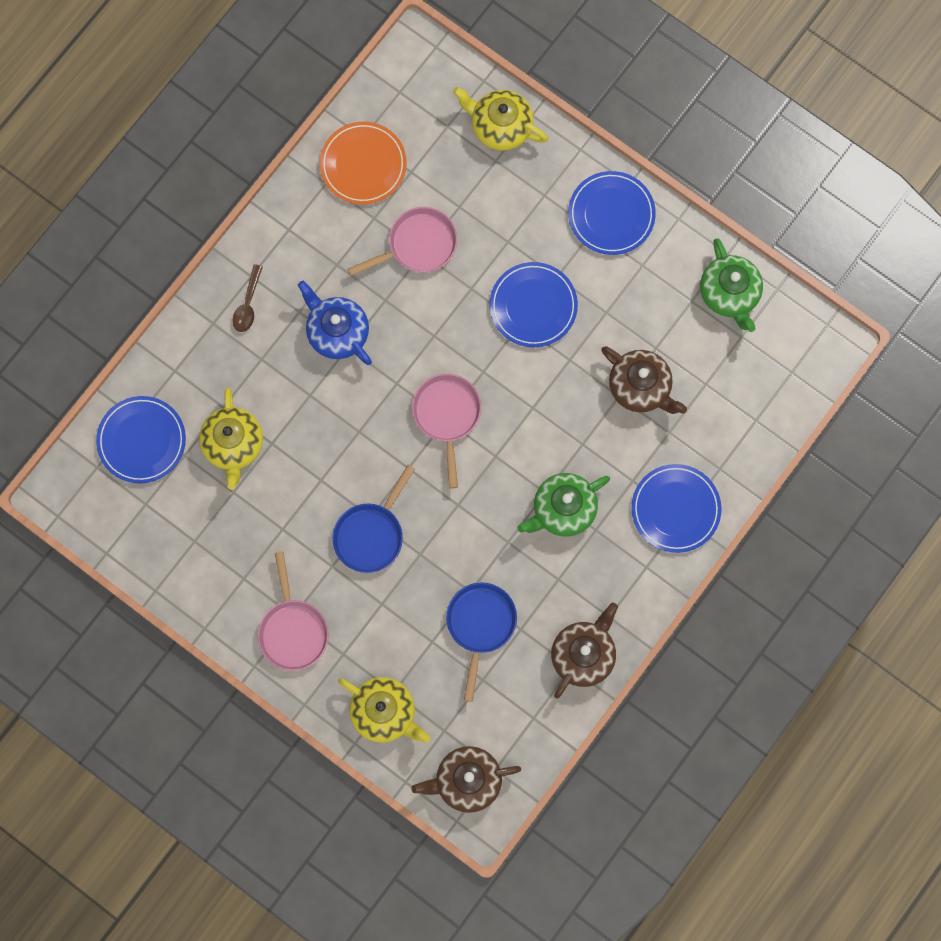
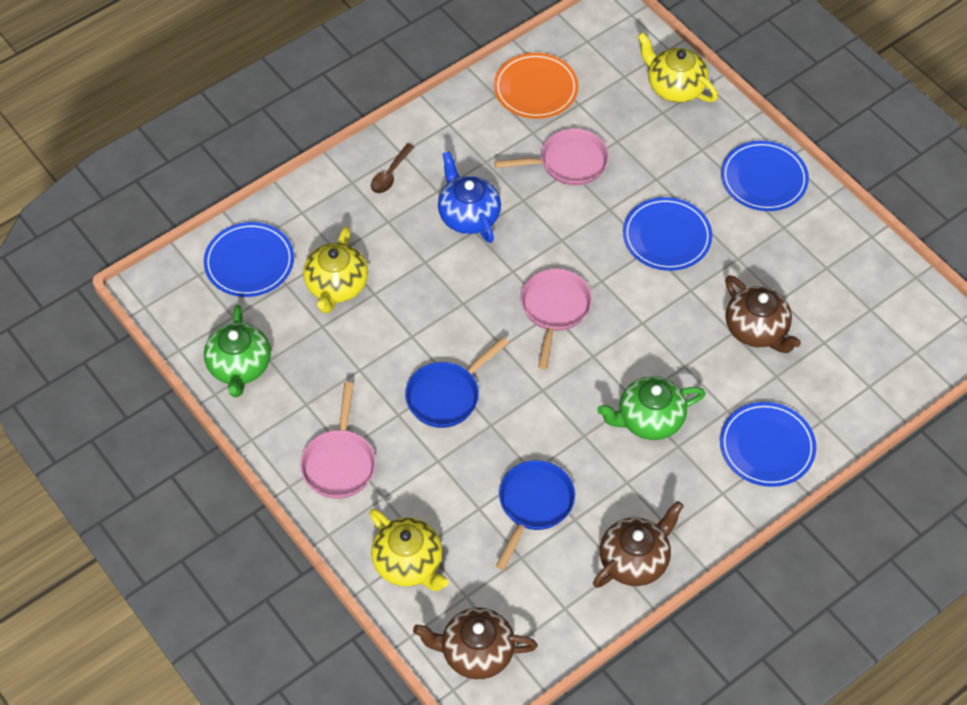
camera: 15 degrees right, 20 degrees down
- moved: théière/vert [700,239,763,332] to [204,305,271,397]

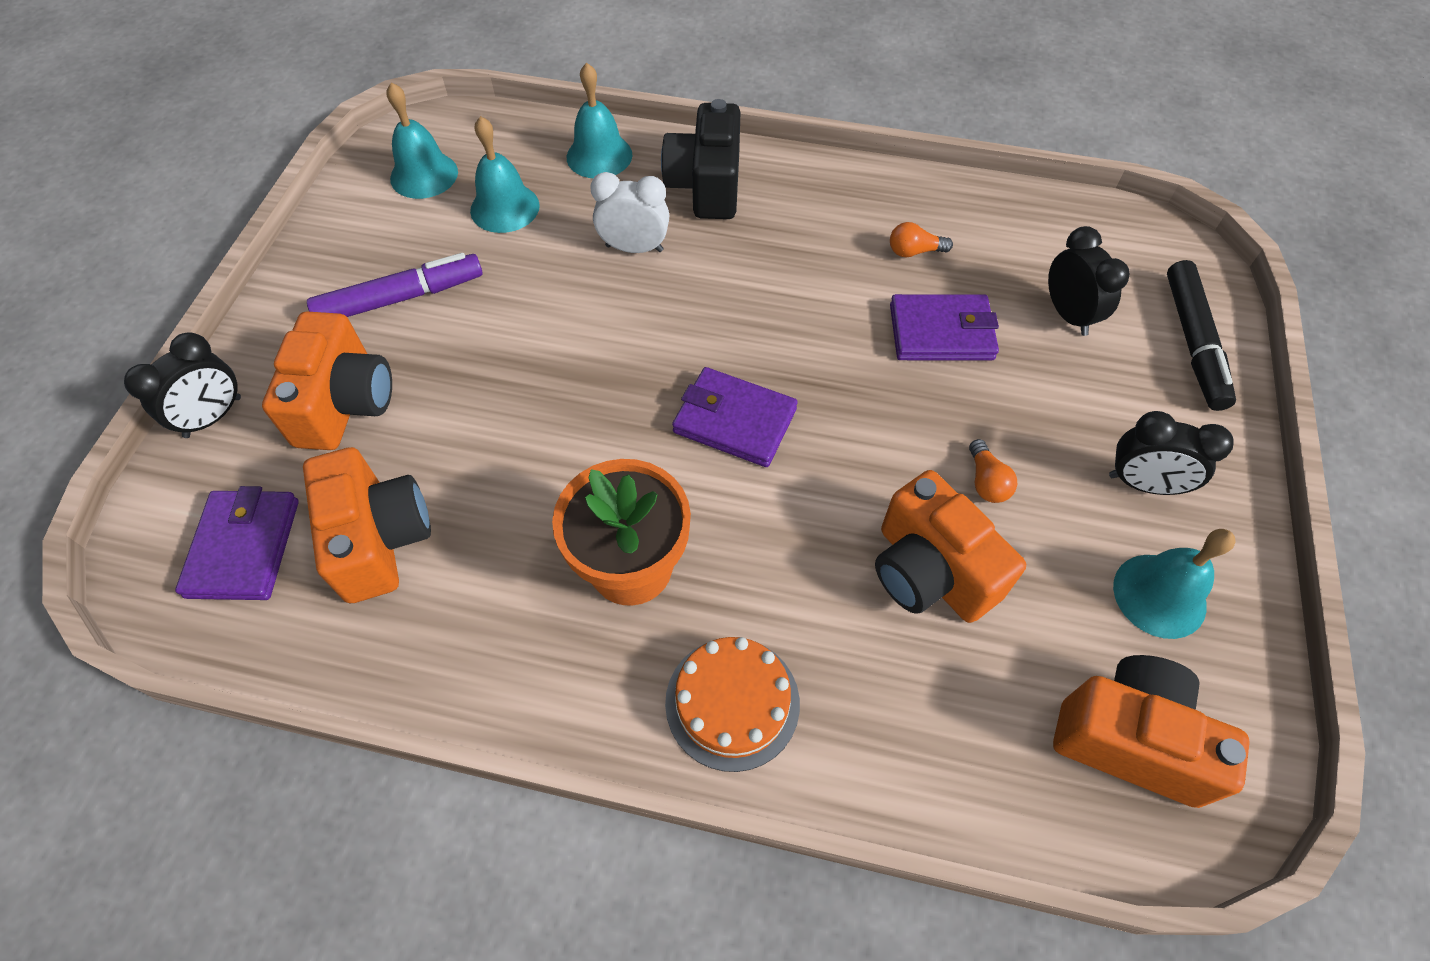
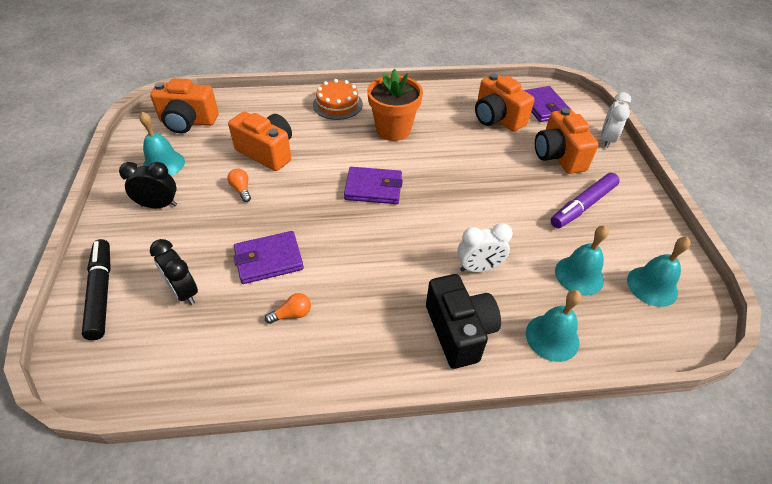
camera: 160 degrees right, 10 degrees down
- recoloured: réveil/noir [124,332,241,438] to réveil/blanc [601,92,631,148]

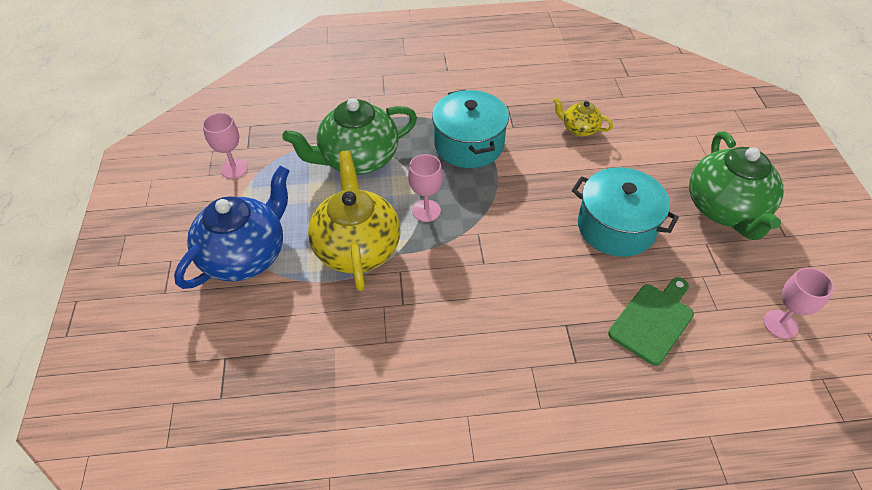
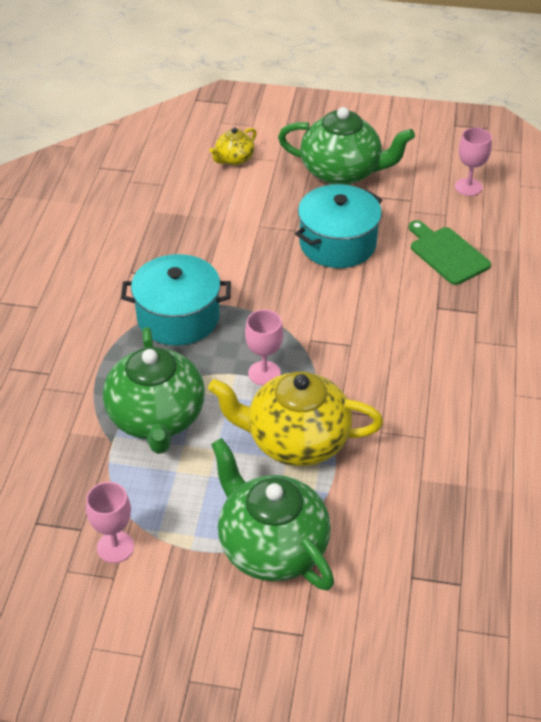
camera: 75 degrees left, 5 degrees down
- recoloured: théière/bleu [174,166,290,289] to théière/vert [211,438,334,590]
- moved: théière/jaune [553,97,613,137] to [209,128,257,165]

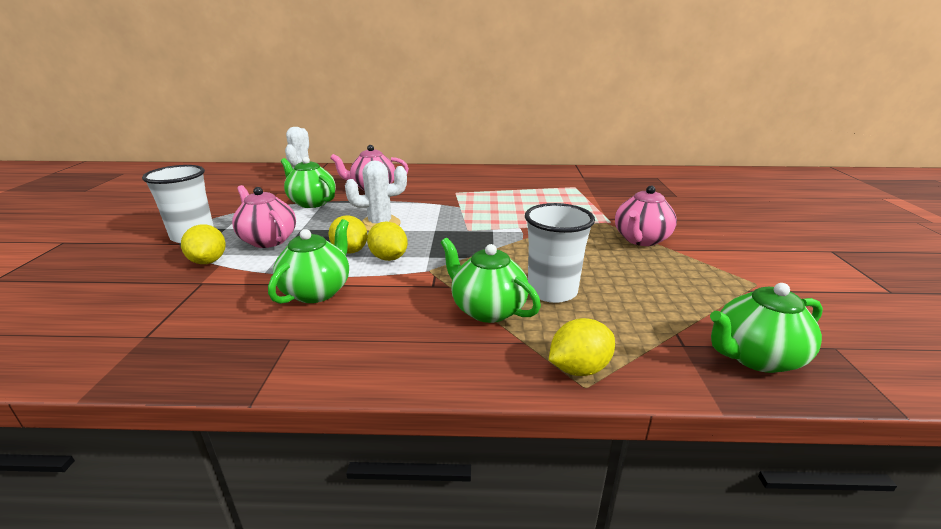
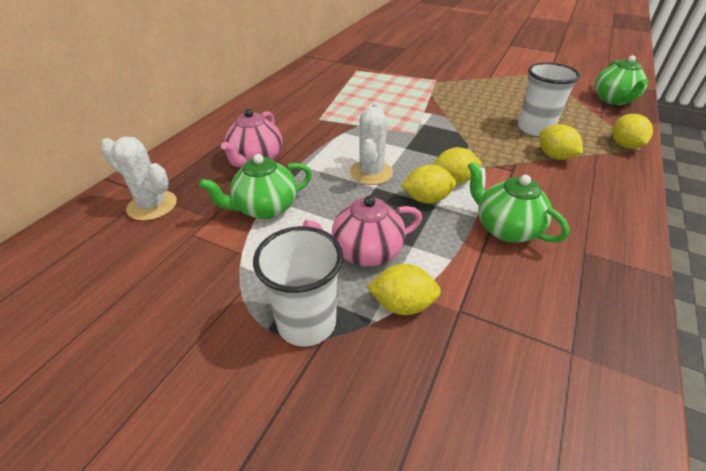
camera: 65 degrees left, 15 degrees up
- replaced: théière/vert [440,238,541,323] to citron/jaune [539,124,583,160]
- removed: théière/rose [615,186,677,246]

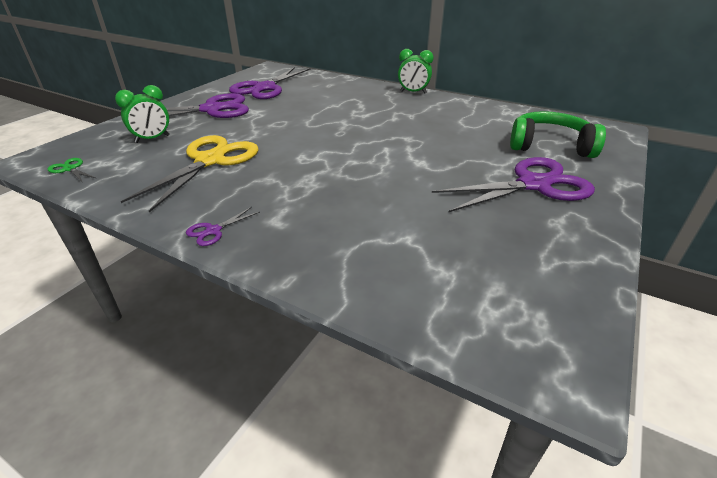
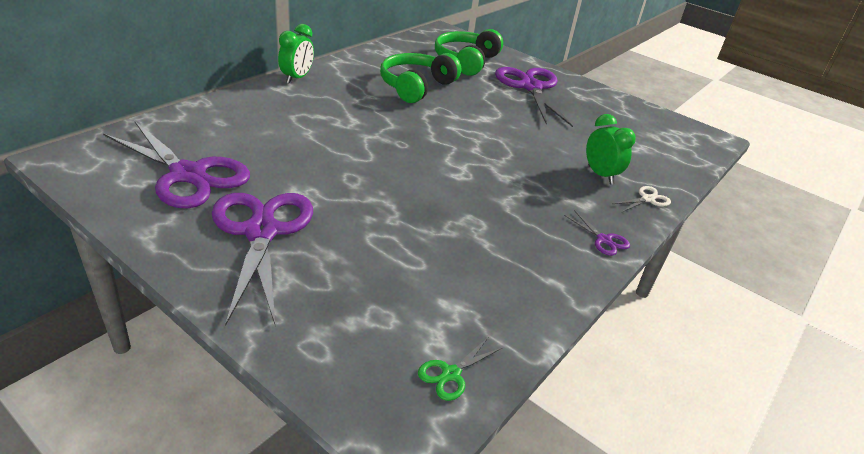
camera: 85 degrees left, 0 degrees up
- moved: réveil/vert [115,85,170,143] to [586,114,636,184]
- removed: ciseaux/jaune [121,135,259,213]
- added: casque audio/vert [380,53,461,103]
- added: ciseaux/blanc [613,186,671,213]

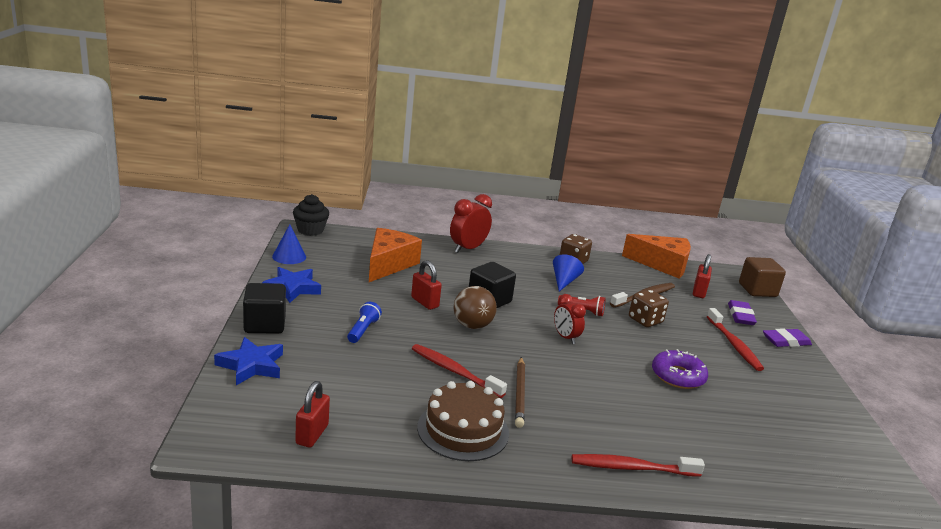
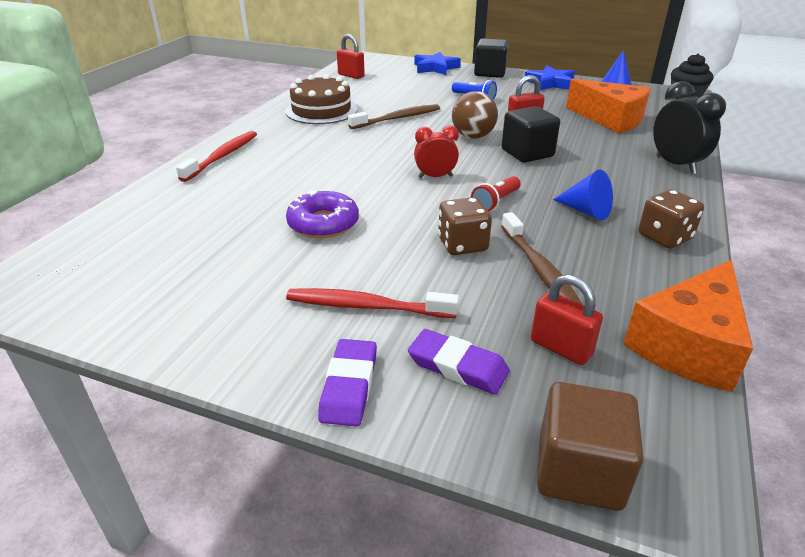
camera: 115 degrees right, 10 degrees up
- recoloured: brosse à dents/rouge [412,344,507,398] to brosse à dents/marron [348,104,440,129]
- recoloured: réveil/rouge [450,194,492,253] to réveil/noir [653,81,726,174]
- removed: crayon/marron [515,357,525,428]

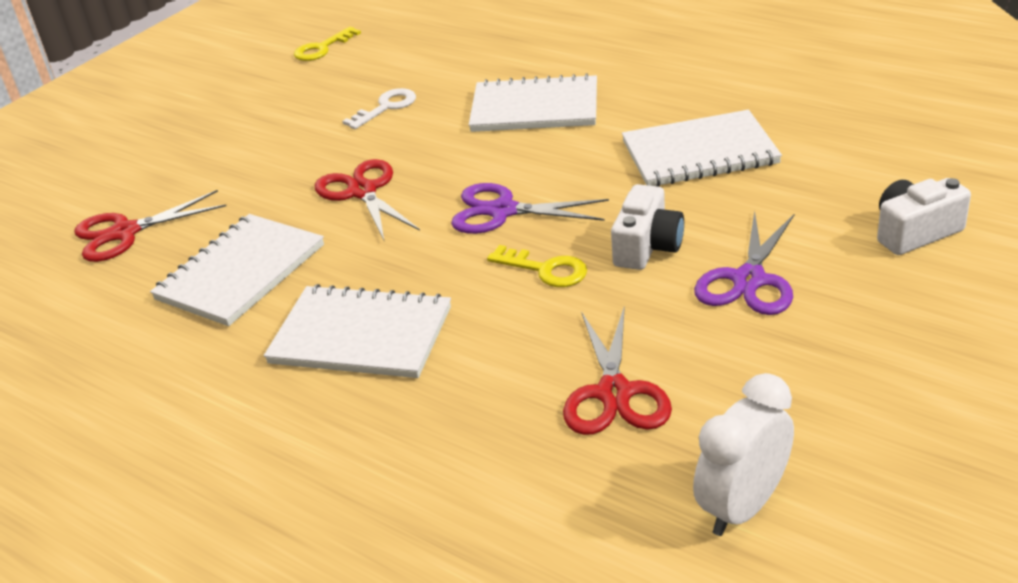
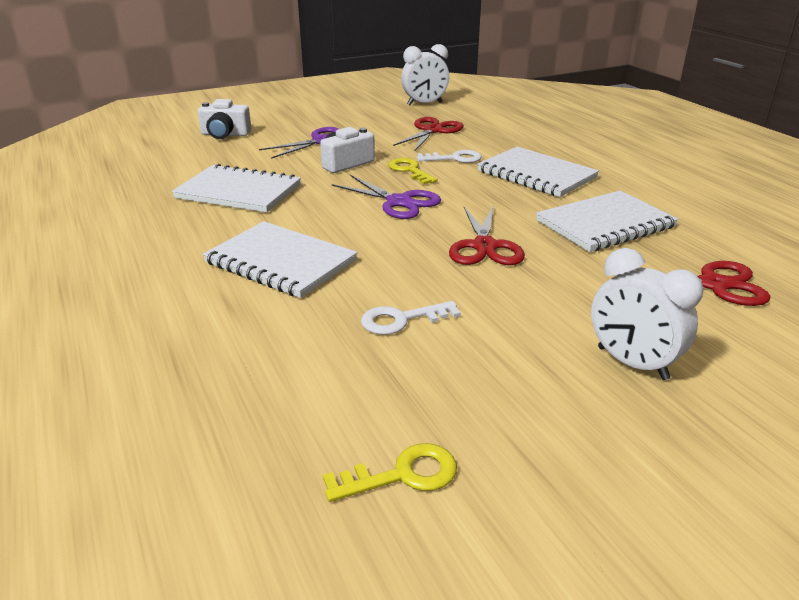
camera: 155 degrees left, 5 degrees down
- added: clé/blanc [417,150,482,163]
- added: réveil/blanc [591,248,703,380]

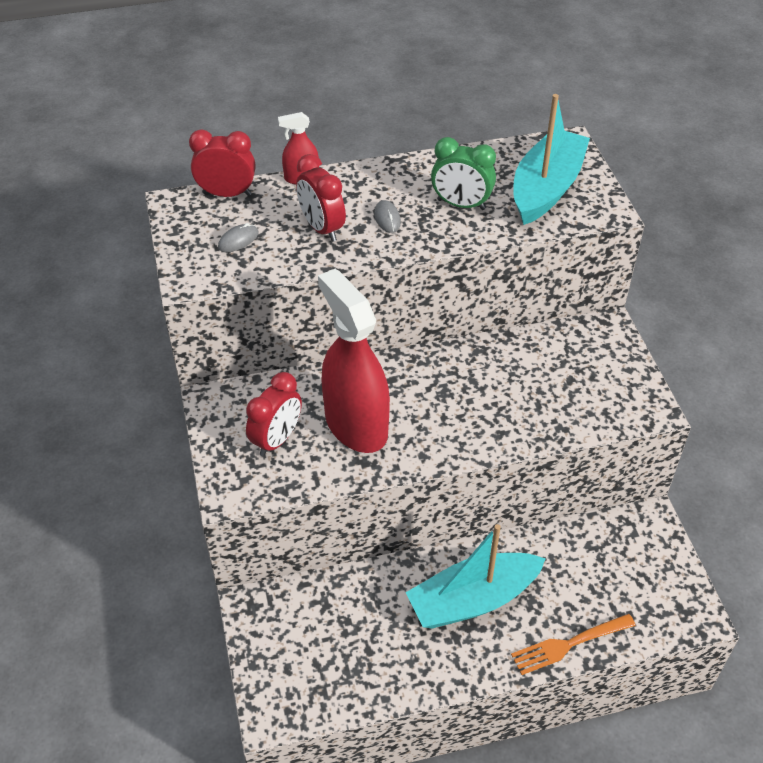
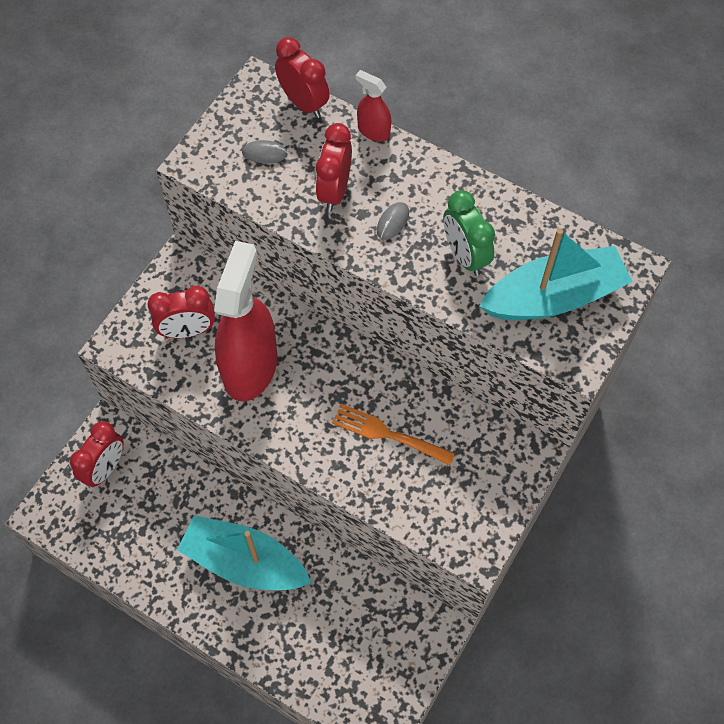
camera: 45 degrees right, 15 degrees up
- moved: fourchette/orange [511,614,636,675] to [332,404,455,465]
- added: réveil/rouge [70,421,124,487]

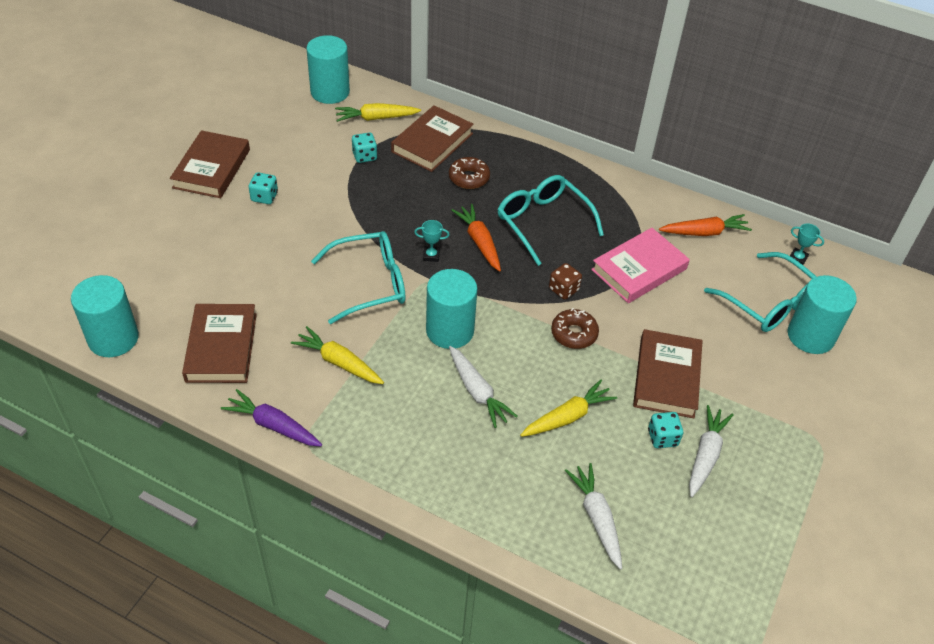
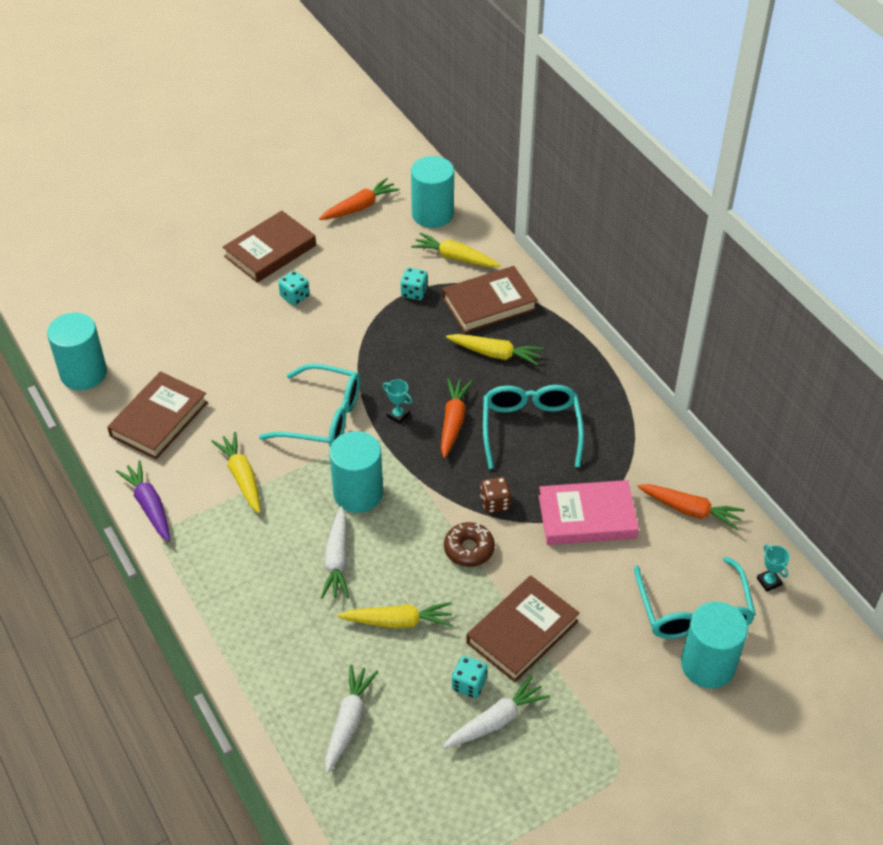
camera: 35 degrees right, 0 degrees up
- replaced: beignet/marron [449,157,490,189] to carotte/jaune [446,334,544,366]
- added: carotte/orange [319,178,400,220]

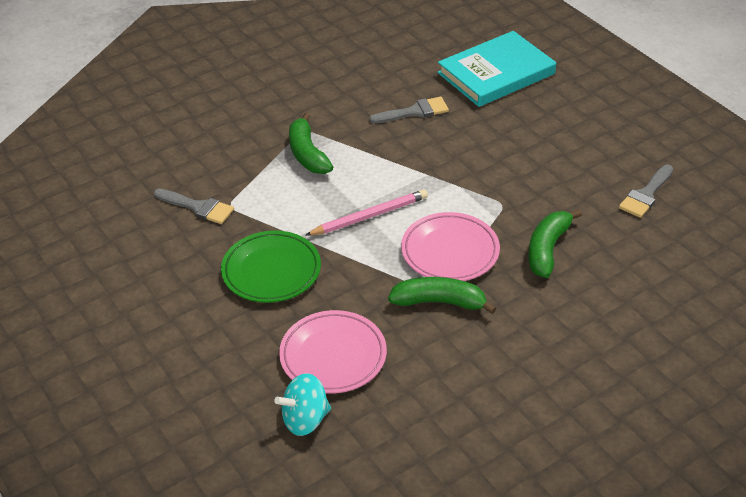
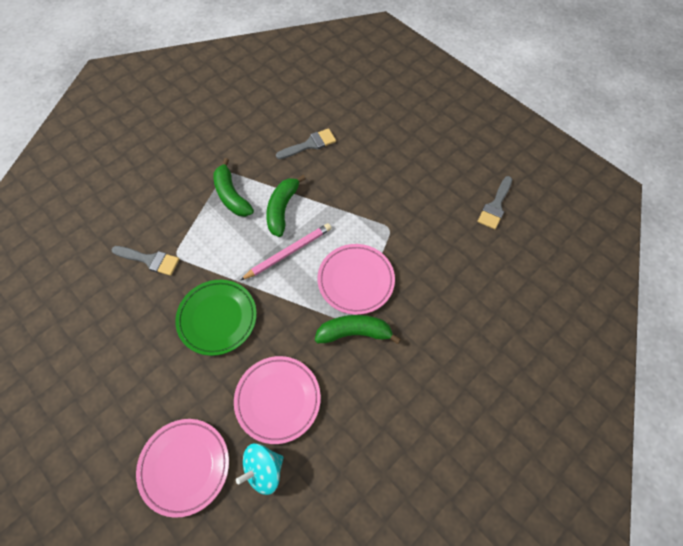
camera: 10 degrees left, 20 degrees up
- removed: livre/turquoise [438,31,556,107]
- moved: banane/vert [528,209,582,278] to [266,175,306,237]
- added: assiette/rose [136,419,229,518]

